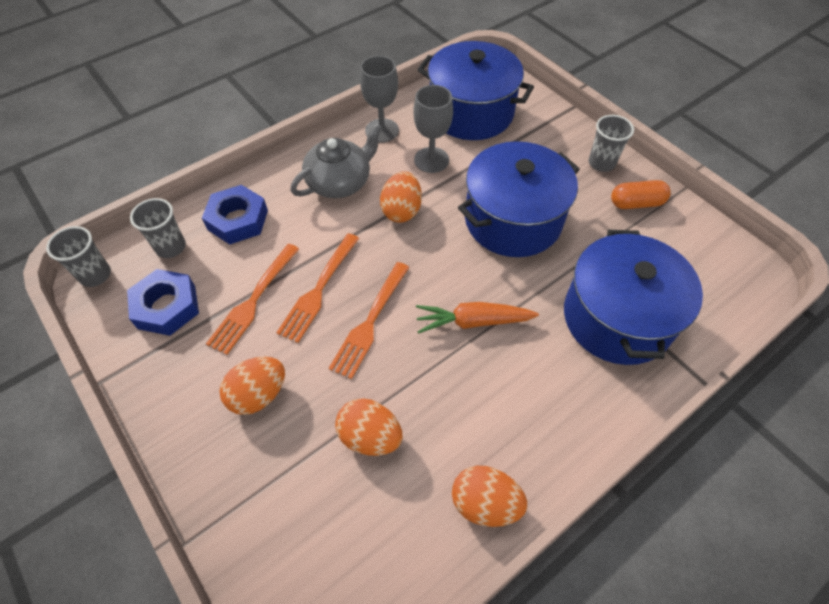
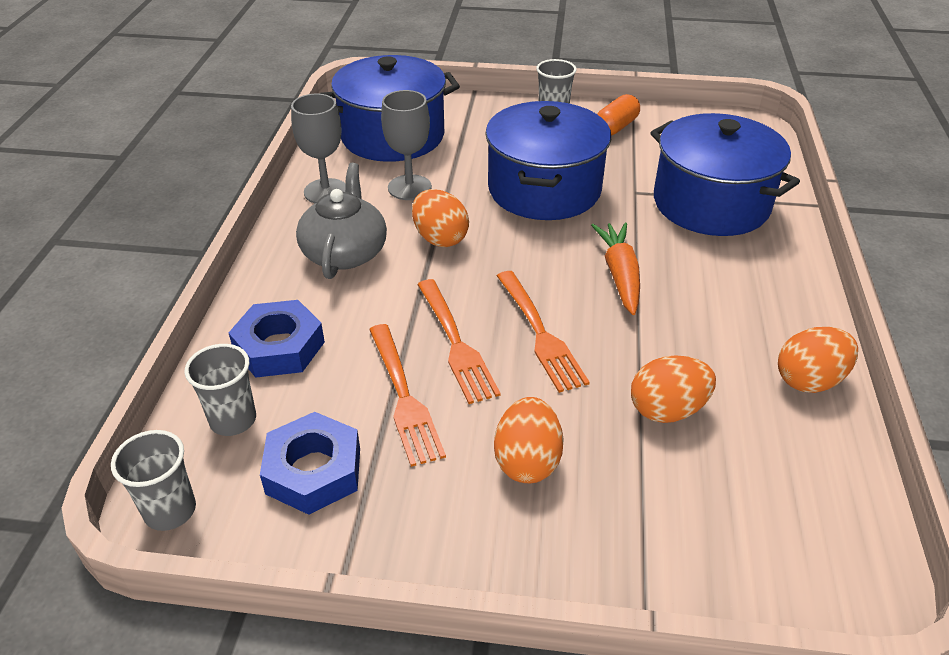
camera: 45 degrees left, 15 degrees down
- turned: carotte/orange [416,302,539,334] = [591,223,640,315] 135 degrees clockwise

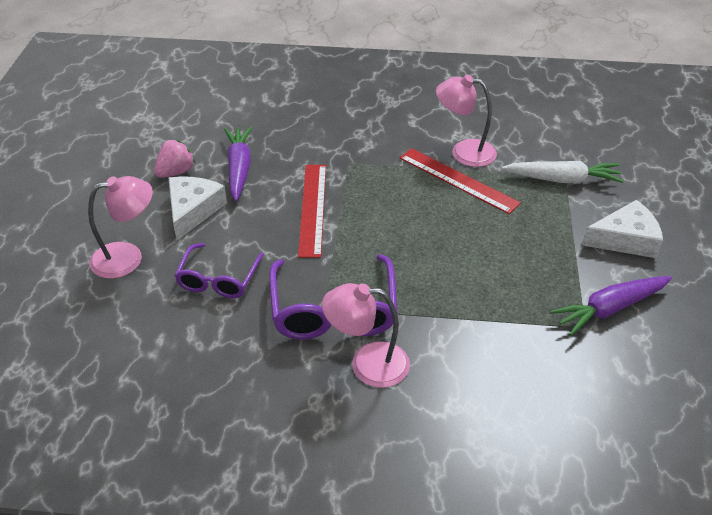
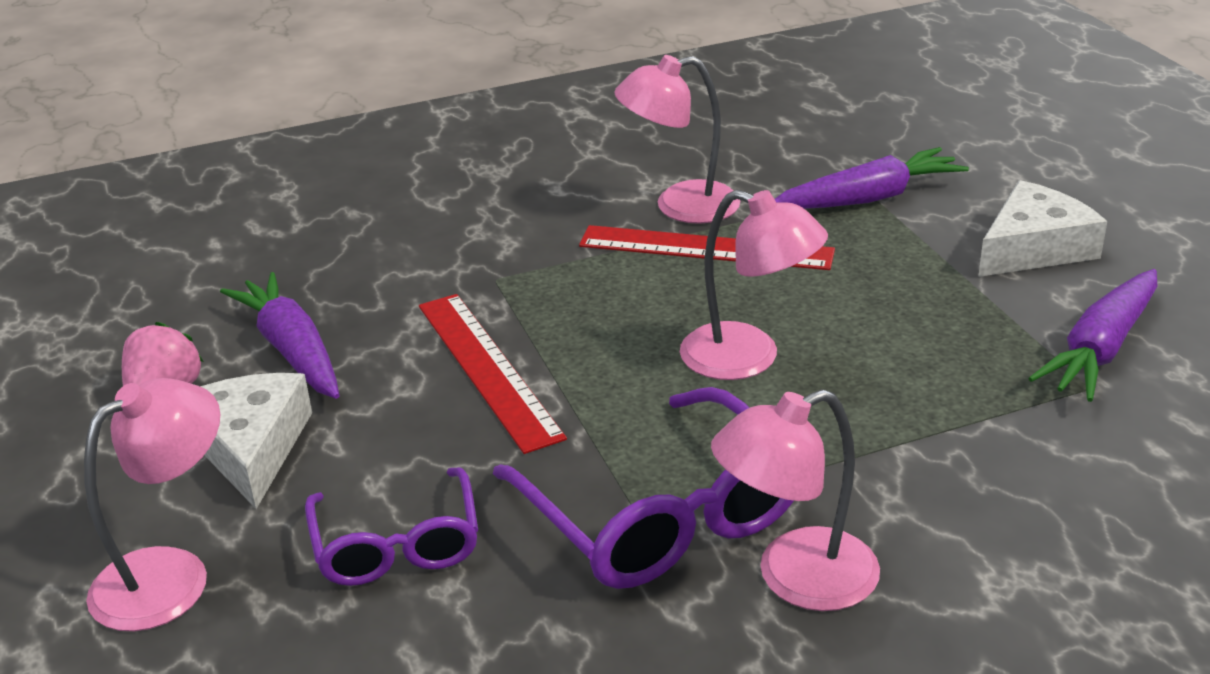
camera: 25 degrees left, 10 degrees down
- recoloured: carotte/blanc [502,161,624,184] to carotte/violet [775,147,969,209]
- added: lampe/rose [680,190,828,380]

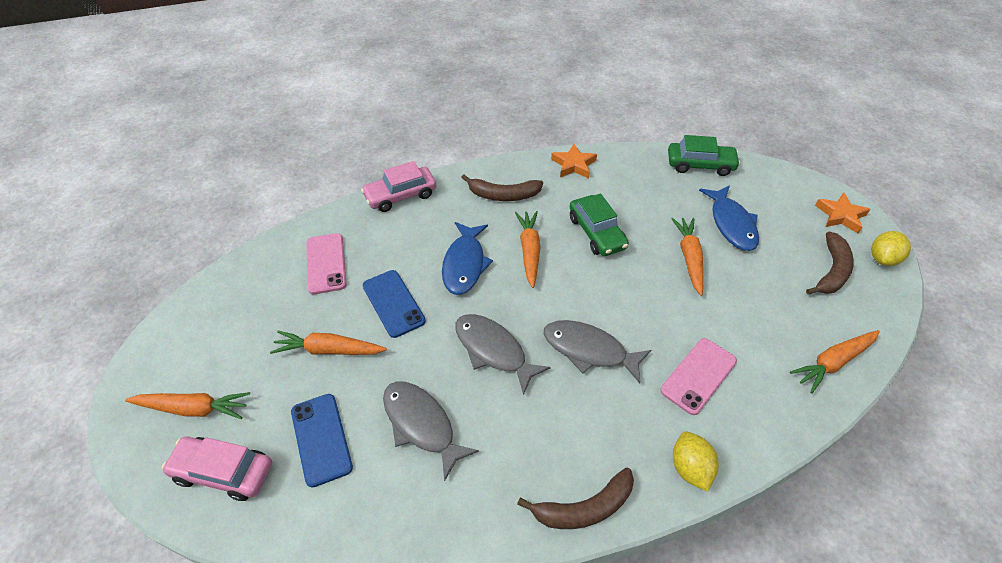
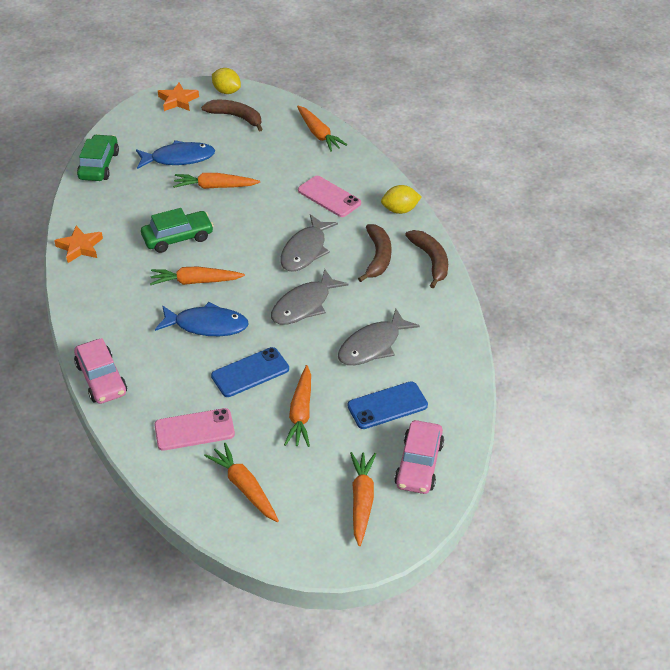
camera: 90 degrees left, 5 degrees down
- moved: banane/marron [461,174,543,201] to [358,224,392,282]
- added: carotte/orange [204,443,279,522]

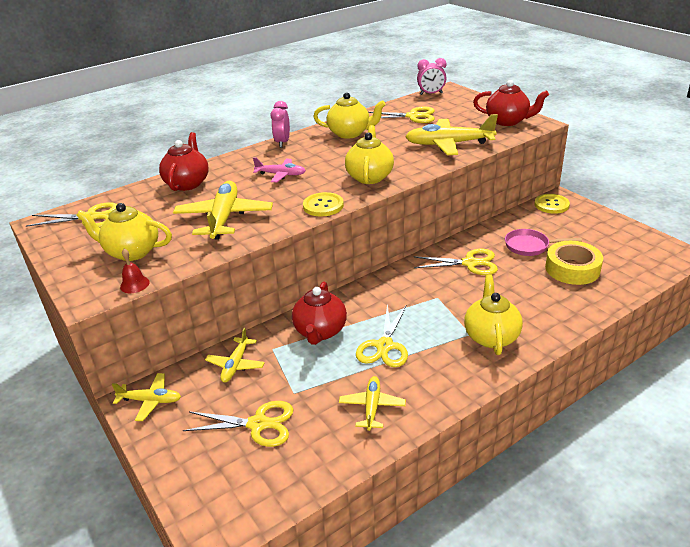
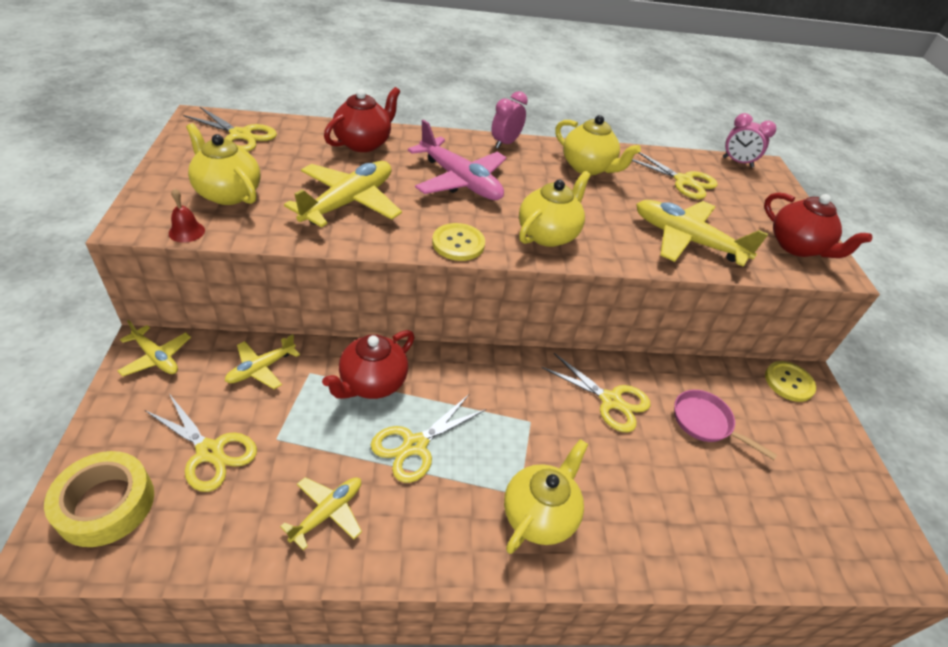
camera: 25 degrees right, 10 degrees up
- resized: avion/rose [253,157,306,182] = [408,120,507,200] x1.76
- moved: ruban adhésif/jaune [545,241,603,285] to [44,451,154,547]

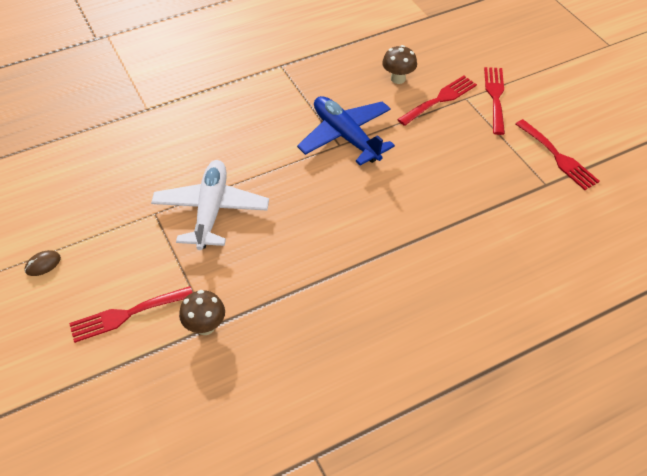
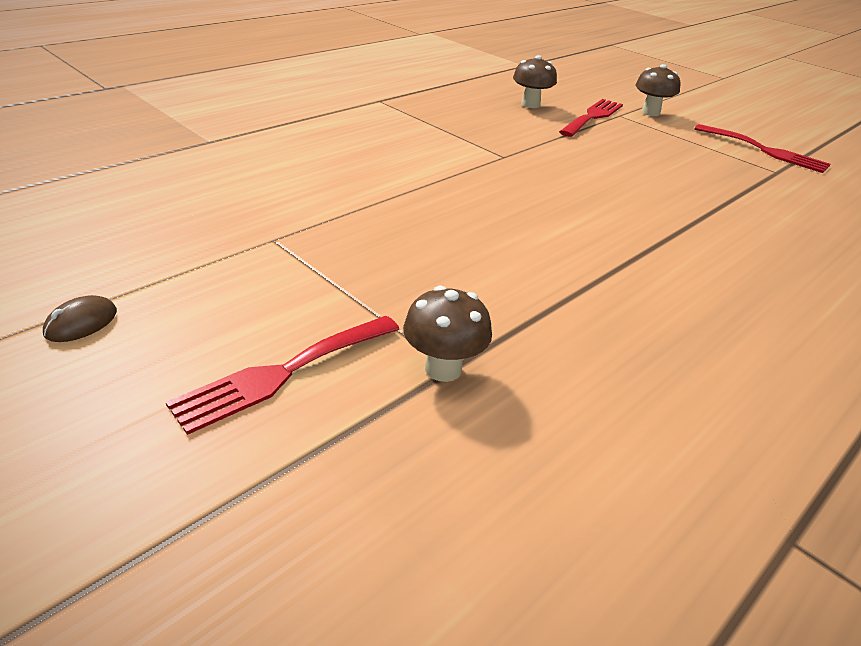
camera: 20 degrees left, 15 degrees down
- removed: avion/blanc [151,160,269,250]
- removed: avion/bleu [297,96,395,166]
- replaced: fourchette/rouge [484,67,505,135] to champignon/marron [636,64,680,116]

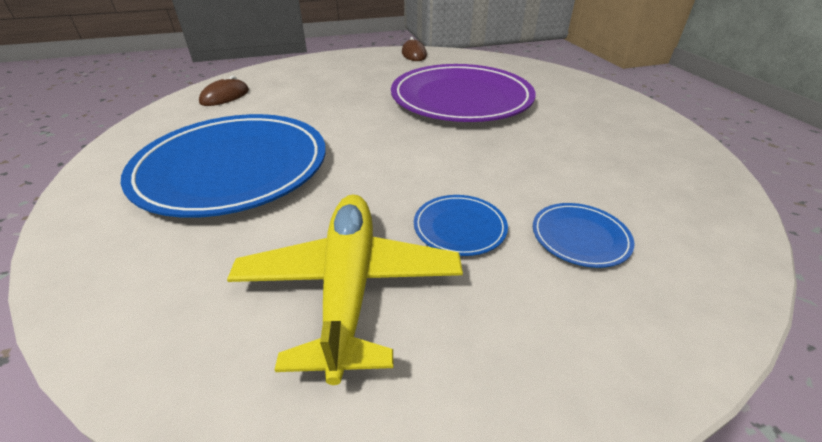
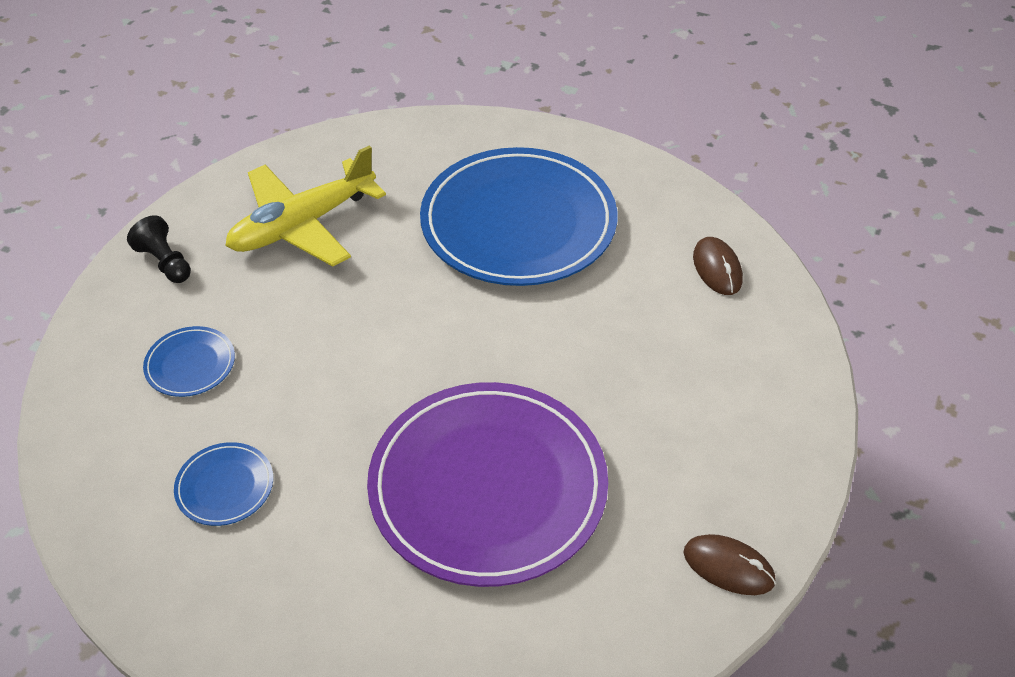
camera: 130 degrees right, 10 degrees up
- turned: avion/jaune [227,195,463,385] = [225,145,386,267] 105 degrees clockwise
- moved: assiette/bleu [414,195,508,256] to [174,442,273,526]
- added: pion/noir [127,215,191,283]

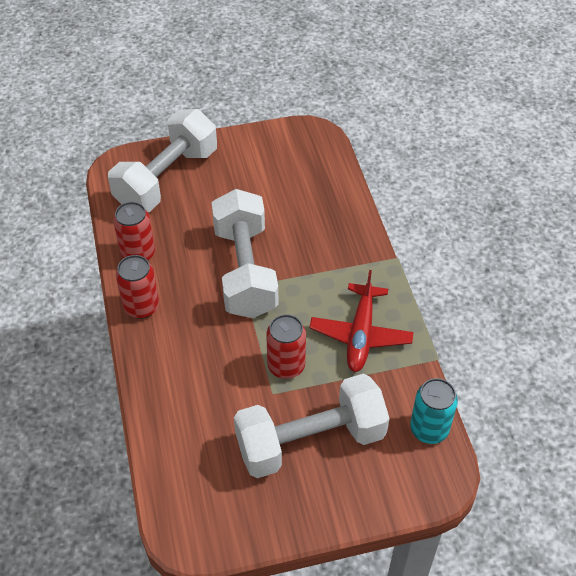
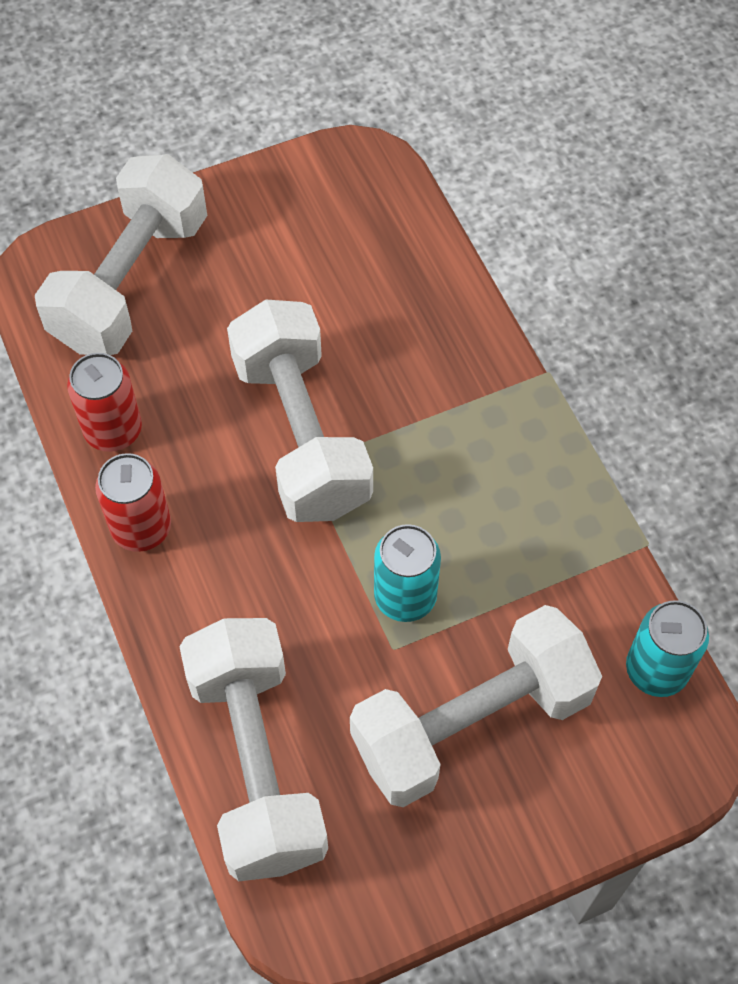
camera: 10 degrees left, 10 degrees up
- recoloured: canette/rouge [266,314,306,379] to canette/turquoise [374,524,441,622]
- removed: avion/rouge [309,270,414,372]
- added: haltère/blanc [179,618,328,881]

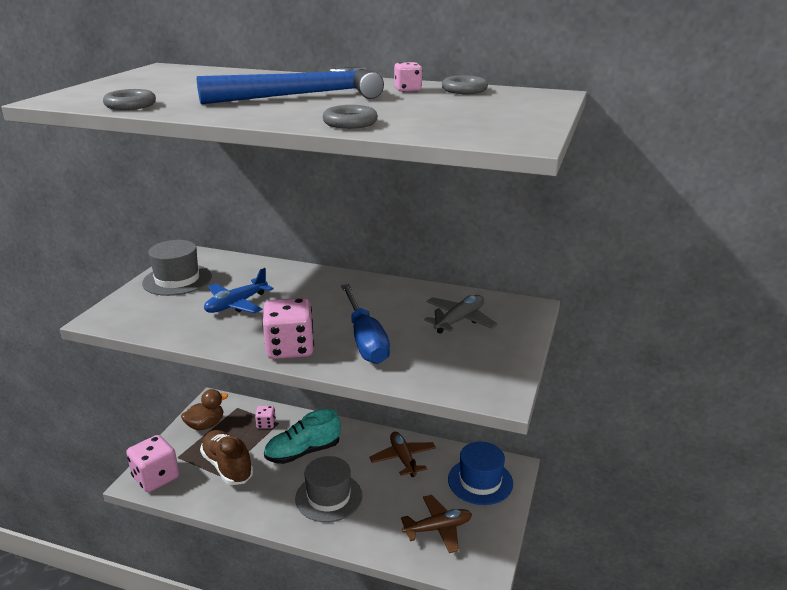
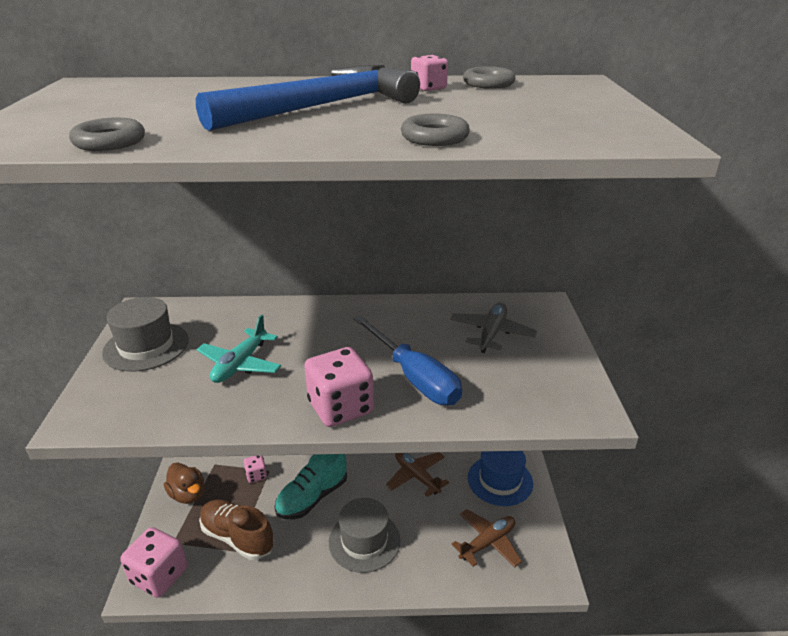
camera: 20 degrees left, 5 degrees up
- turned: canard/marron [181,389,228,430] = [164,463,204,504] 105 degrees clockwise
- recoloured: avion/bleu [204,268,274,313] to avion/turquoise [197,315,281,383]

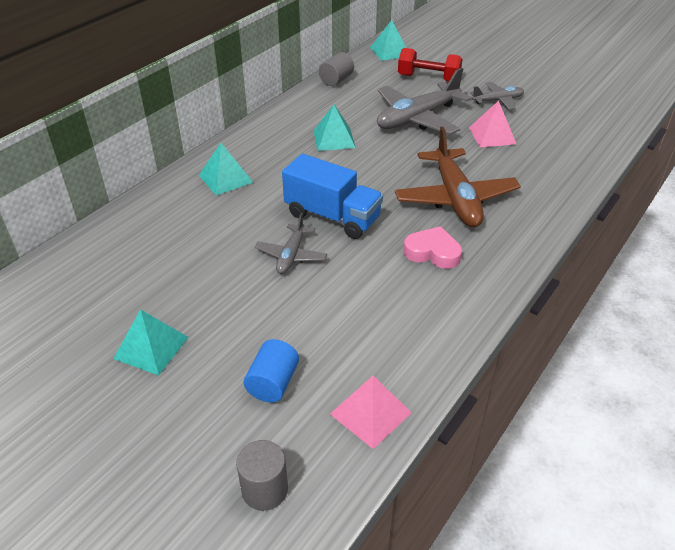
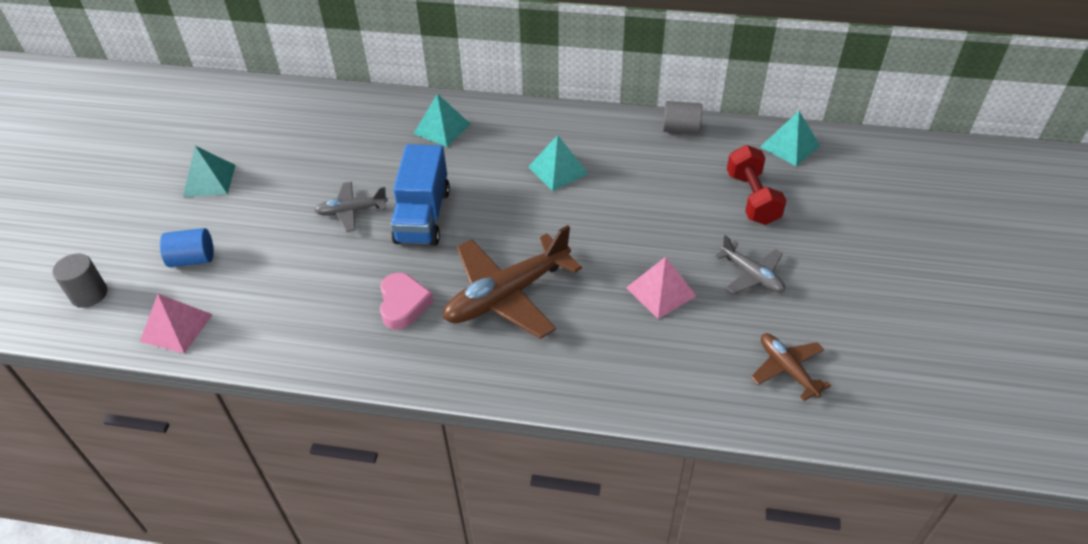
camera: 65 degrees right, 5 degrees up
- removed: avion/gris [377,68,472,135]
- added: avion/marron [751,333,831,401]

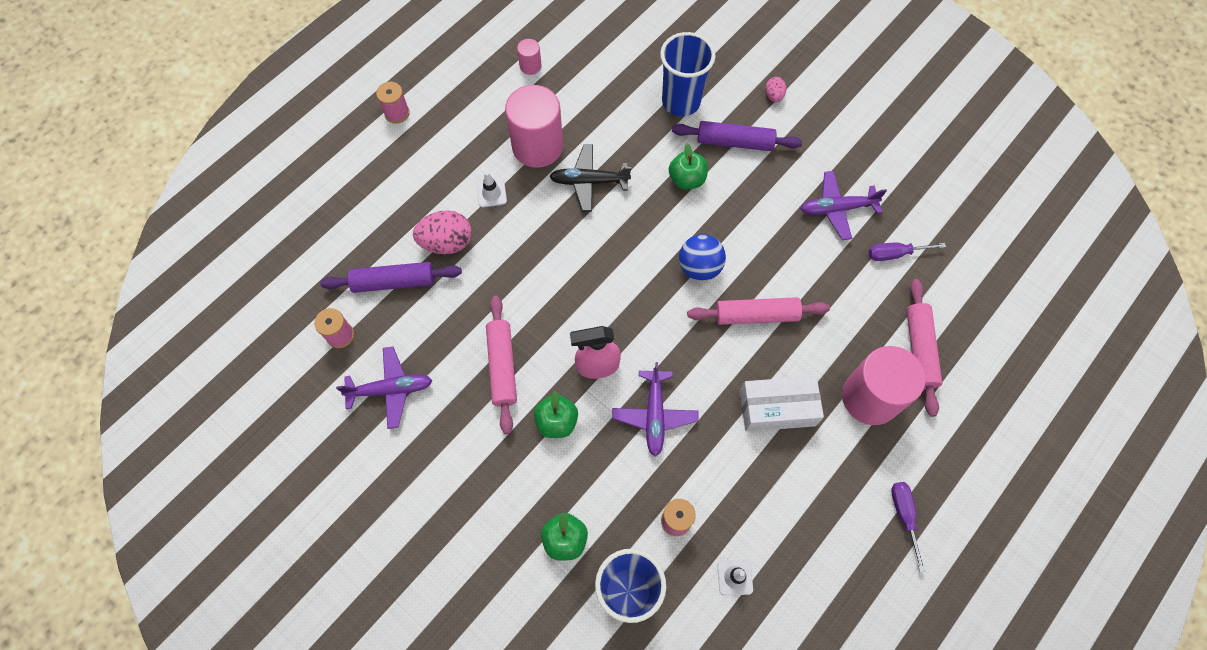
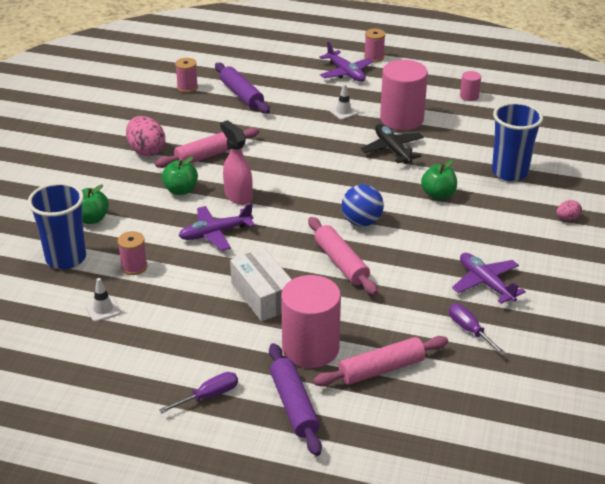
camera: 65 degrees right, 30 degrees down
- moved: avion/violet [336,347,433,429] to [319,41,373,82]
- moved: œuf/rose [413,210,472,254] to [126,116,165,156]
- moved: rouleau à pâtisserie/violet [672,121,802,151] to [269,343,322,456]

